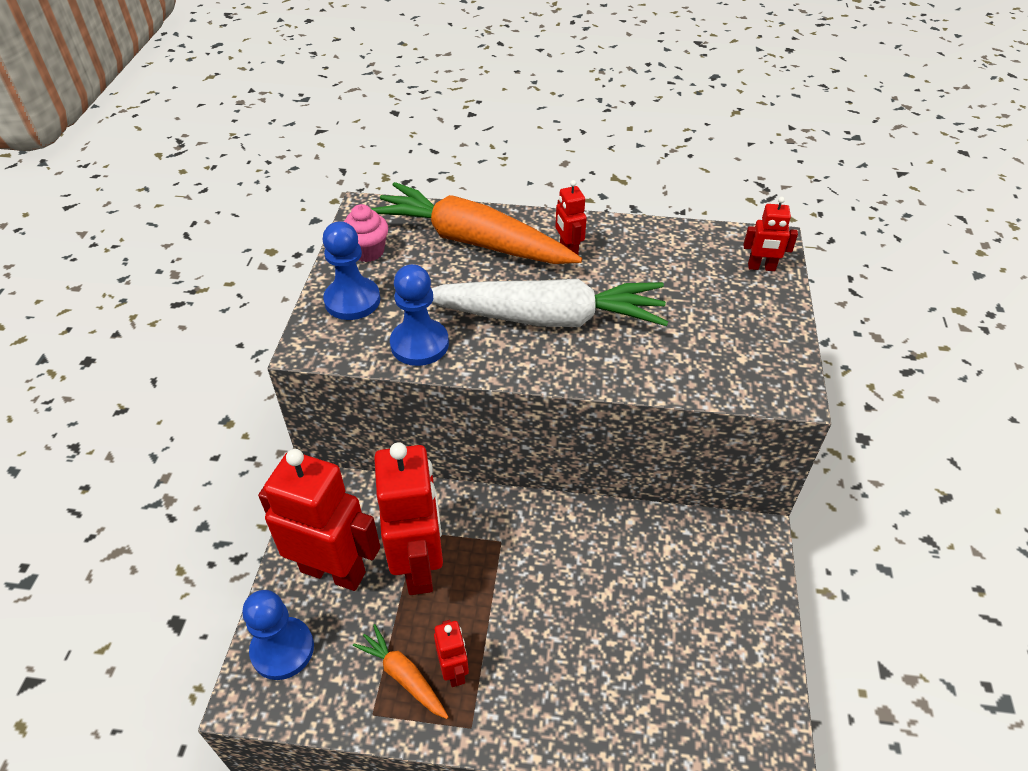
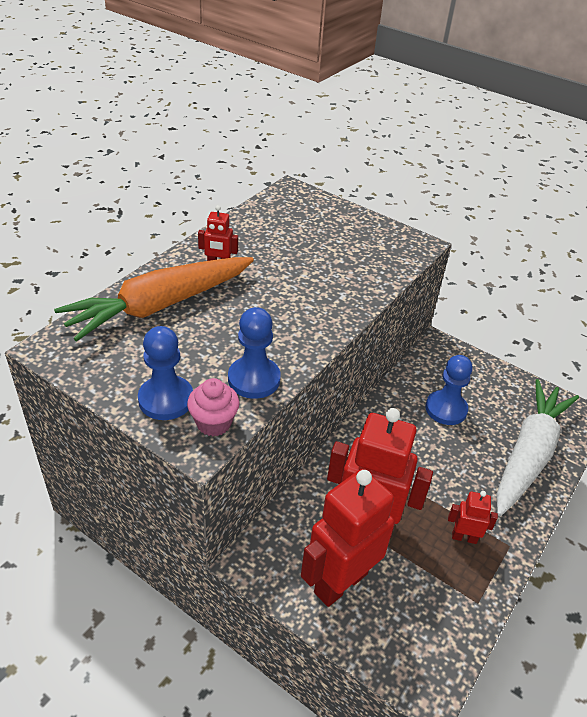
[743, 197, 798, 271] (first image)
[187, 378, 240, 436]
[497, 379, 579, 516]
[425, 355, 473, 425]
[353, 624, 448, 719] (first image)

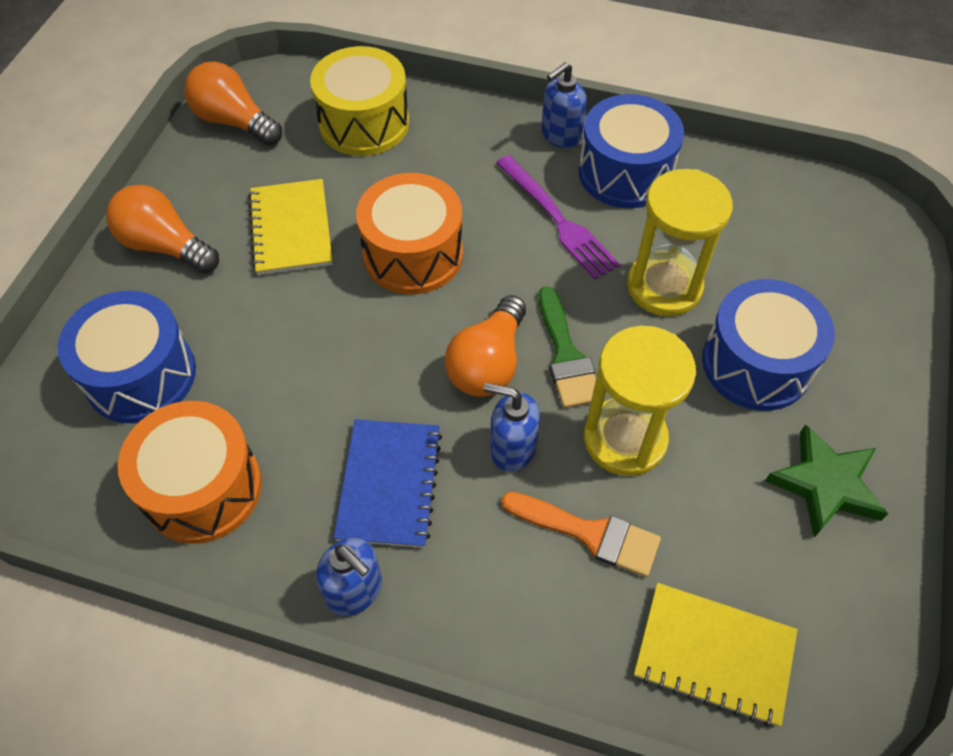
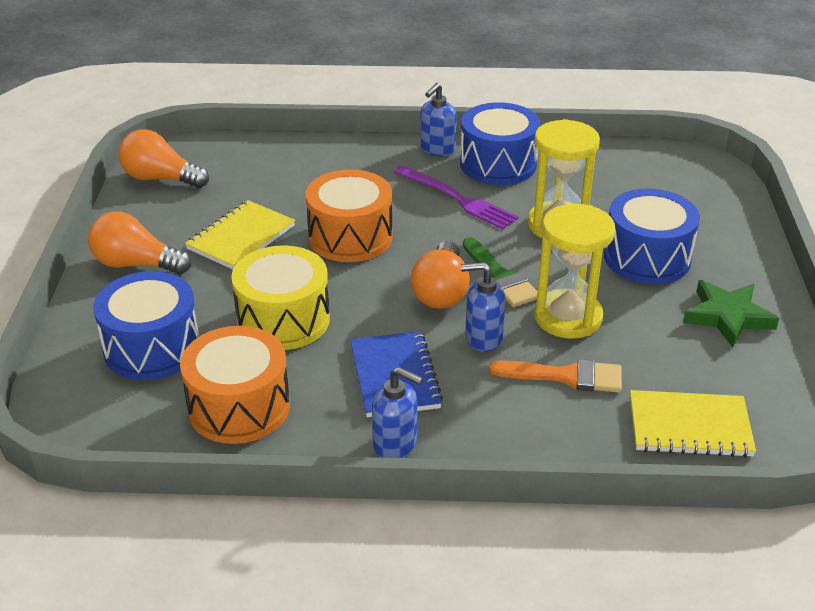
[231, 245, 330, 350]
[185, 200, 295, 270]

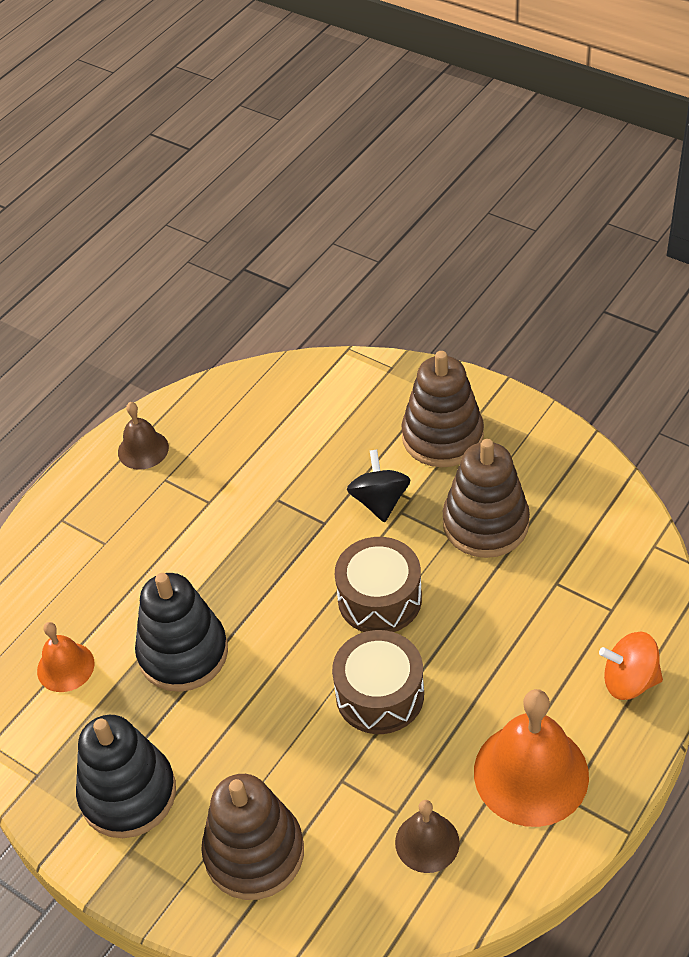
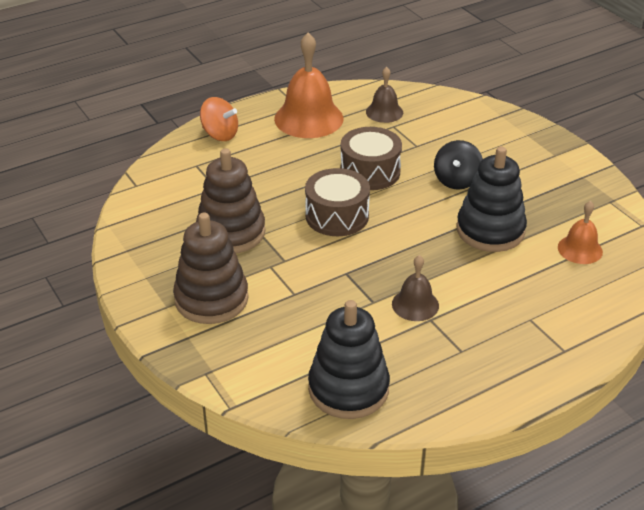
[392, 255, 439, 321]
[434, 140, 483, 190]
[308, 300, 390, 419]
[201, 774, 304, 900] (first image)

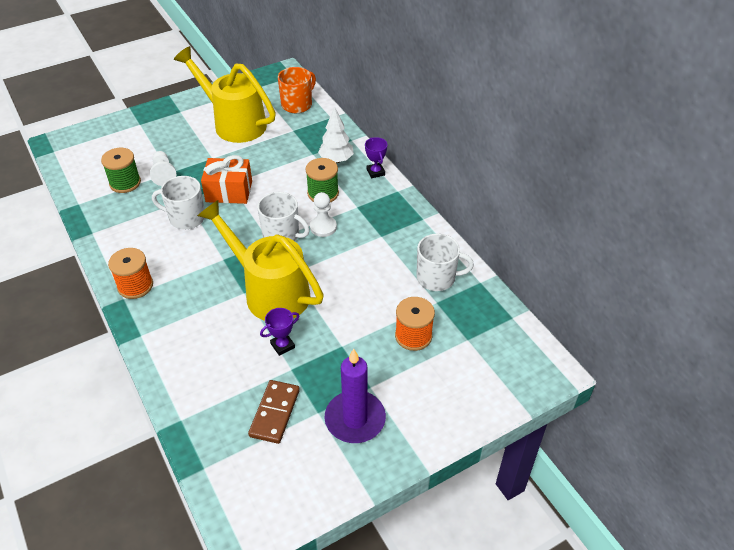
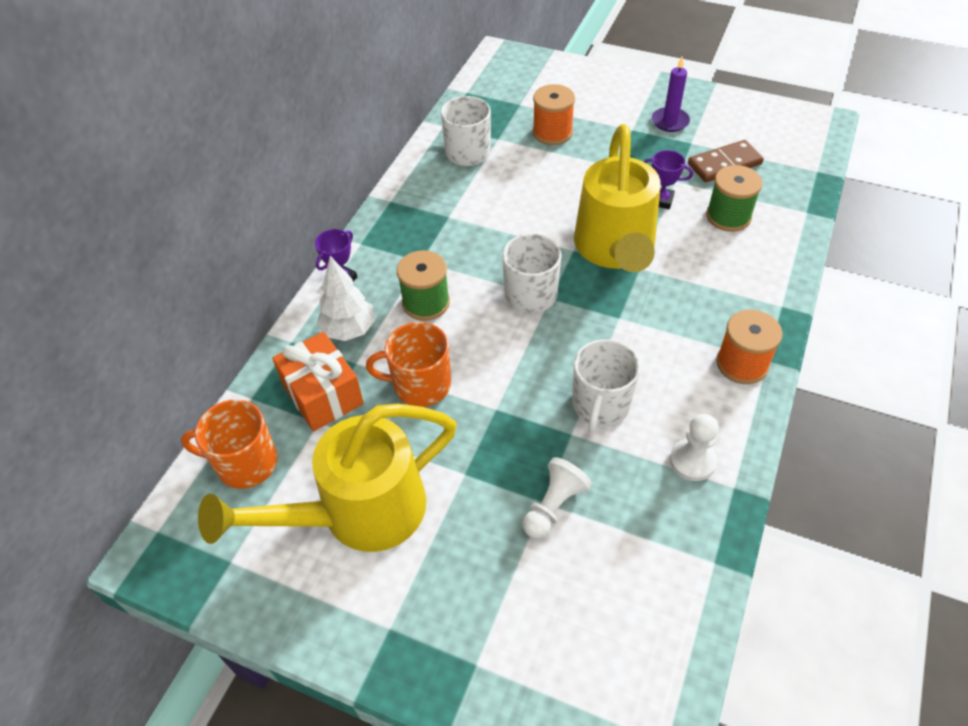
[198, 404, 457, 552]
[706, 165, 763, 232]
[272, 331, 364, 431]
[572, 339, 640, 433]
[670, 414, 719, 481]
[652, 56, 690, 132]
[366, 322, 451, 407]

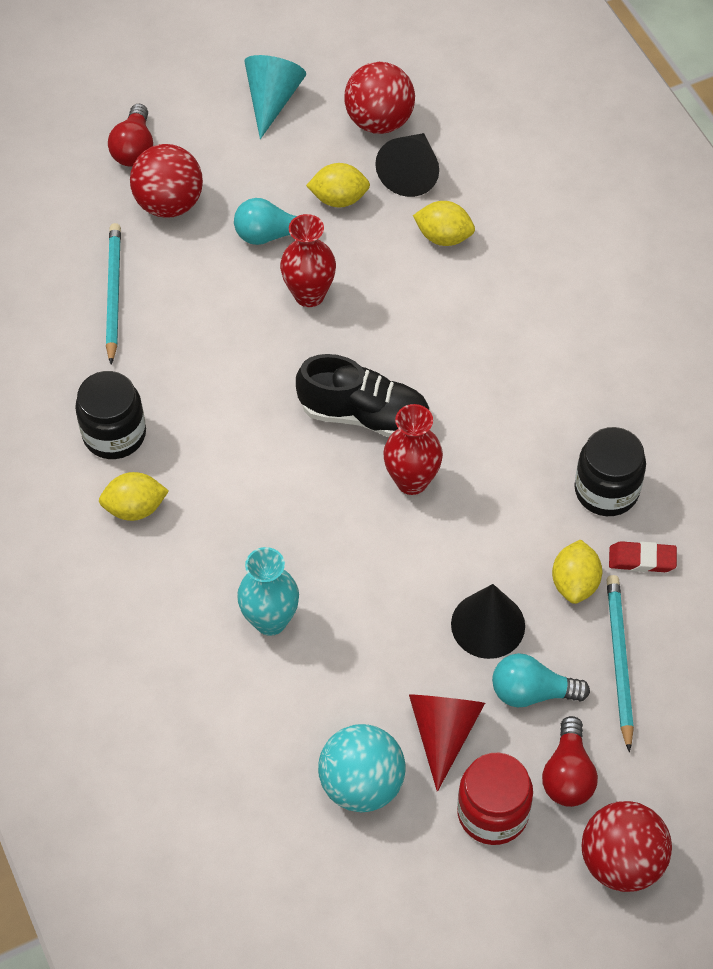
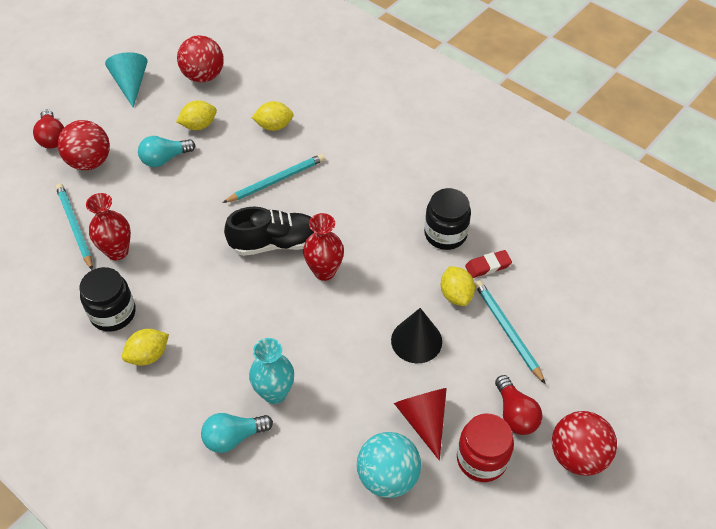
[375, 133, 439, 197] (first image)
[86, 193, 131, 261]
[201, 413, 273, 453]
[223, 154, 325, 203]

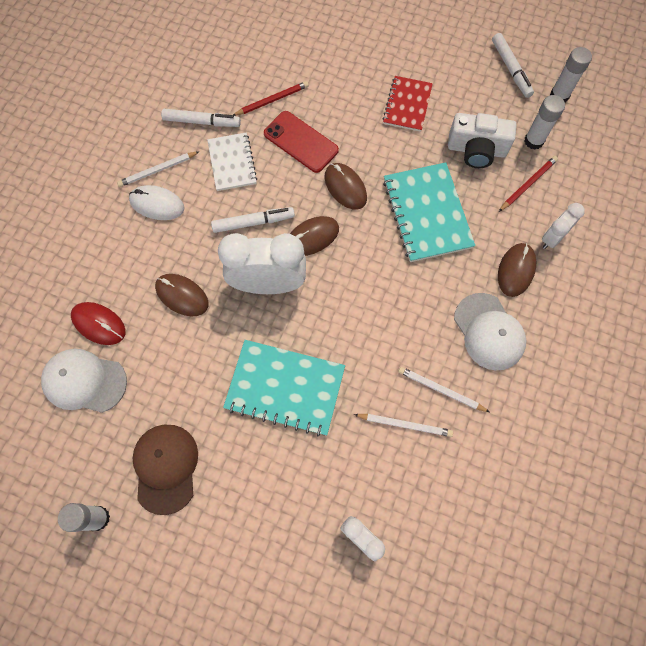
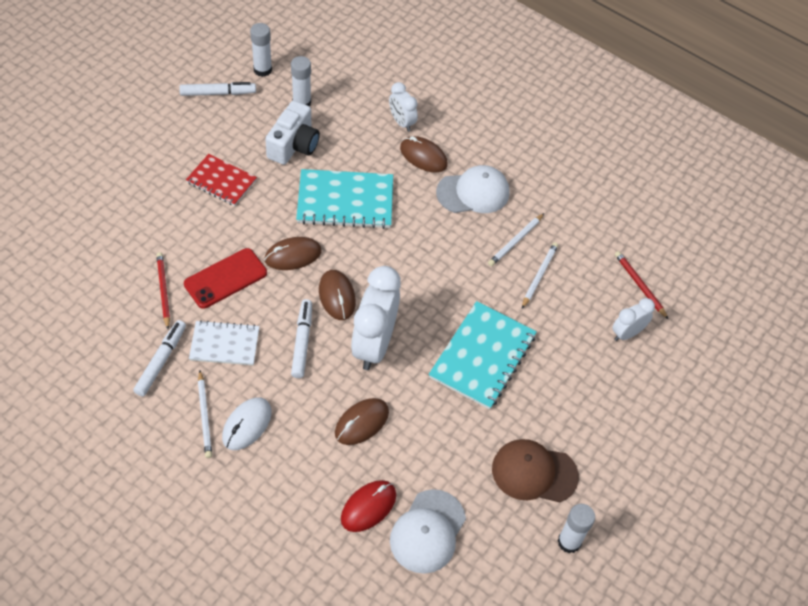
[615, 251, 668, 319]

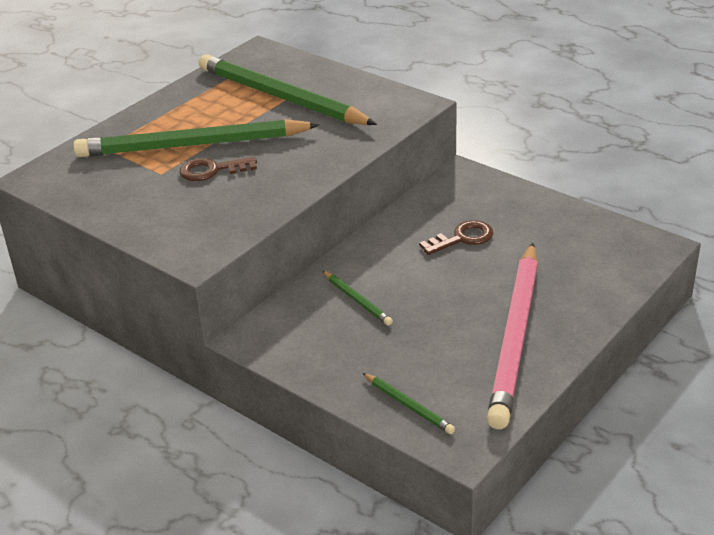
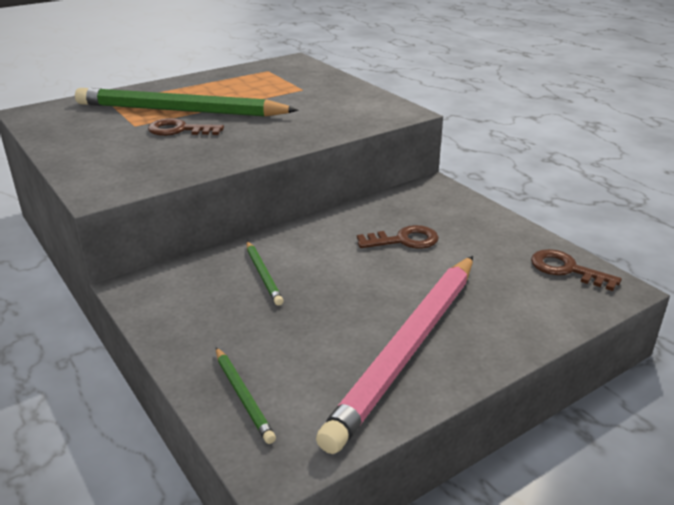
[199, 54, 377, 125] (first image)
[531, 249, 622, 291]

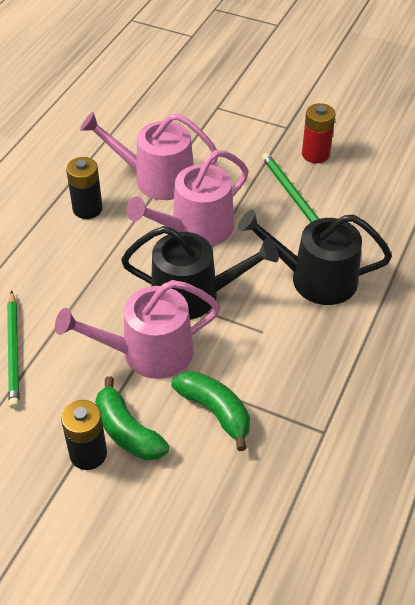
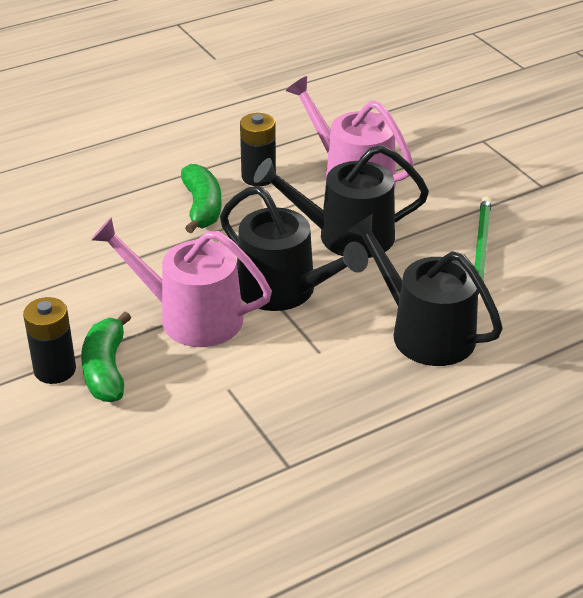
[302, 103, 335, 163] (first image)
[254, 145, 429, 258]
[7, 291, 20, 409] (first image)
[181, 164, 222, 233]

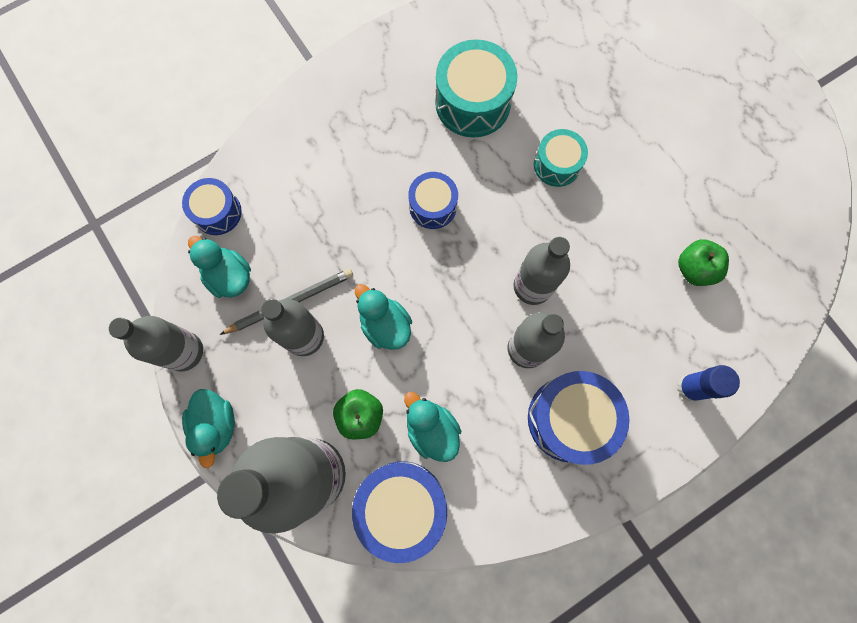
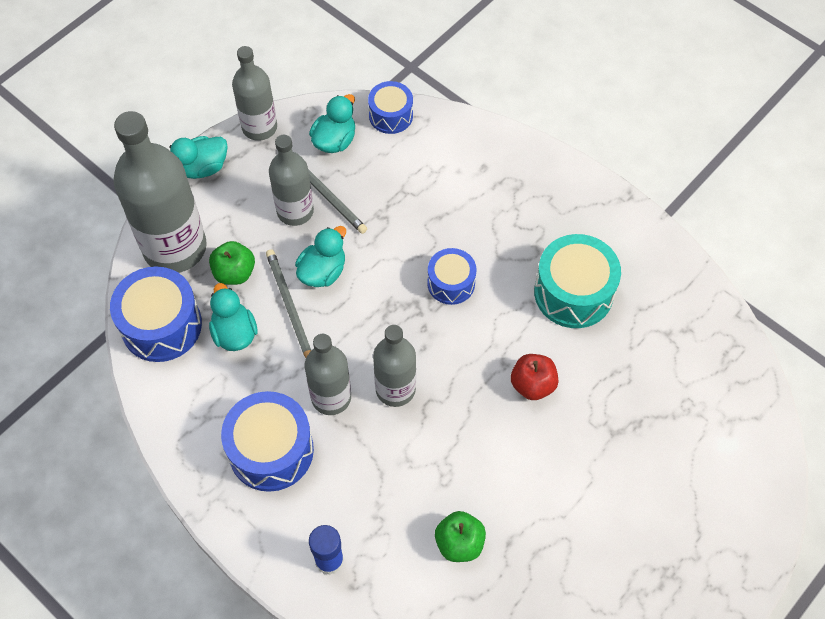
[511, 354, 558, 400]
[209, 283, 258, 351]
[266, 249, 311, 358]

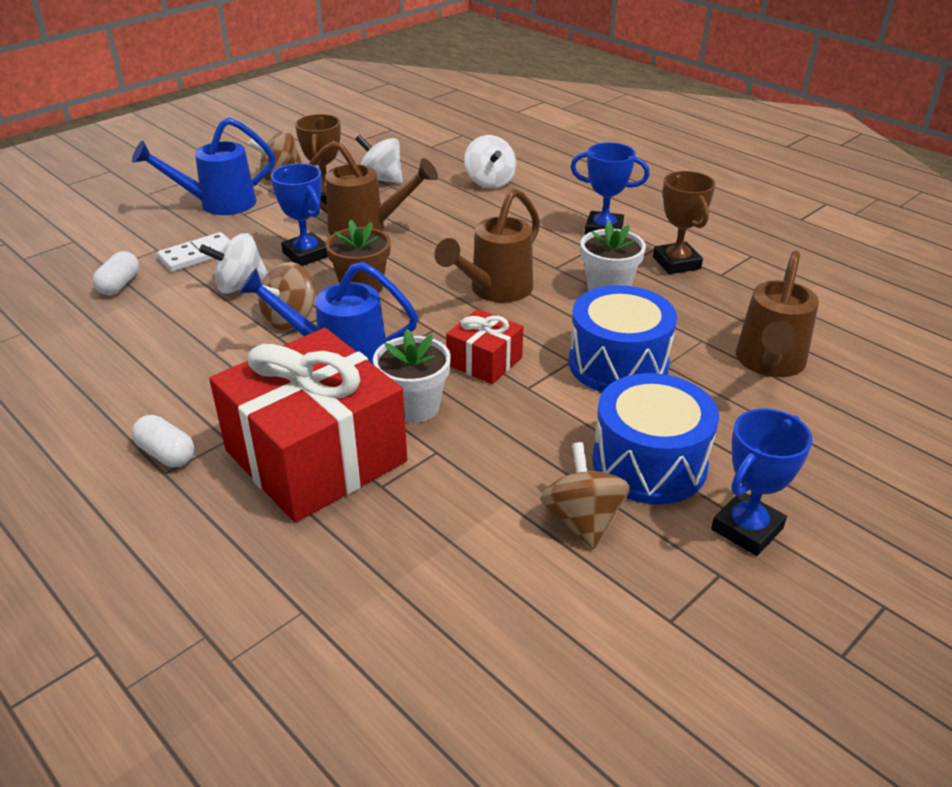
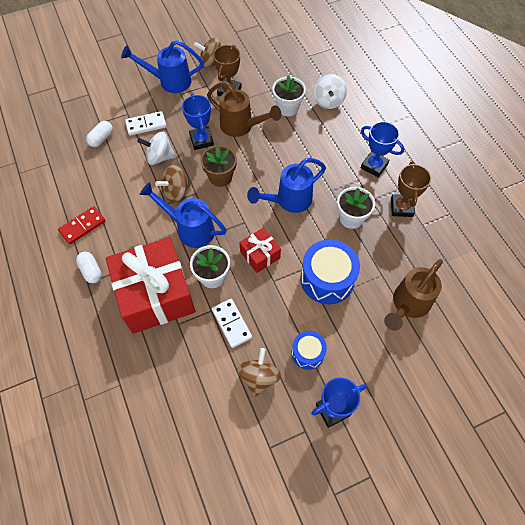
[355, 135, 403, 183] (first image)
[247, 158, 326, 213]
[292, 331, 327, 370]
[272, 75, 306, 116]
[58, 206, 105, 245]
[212, 299, 252, 348]

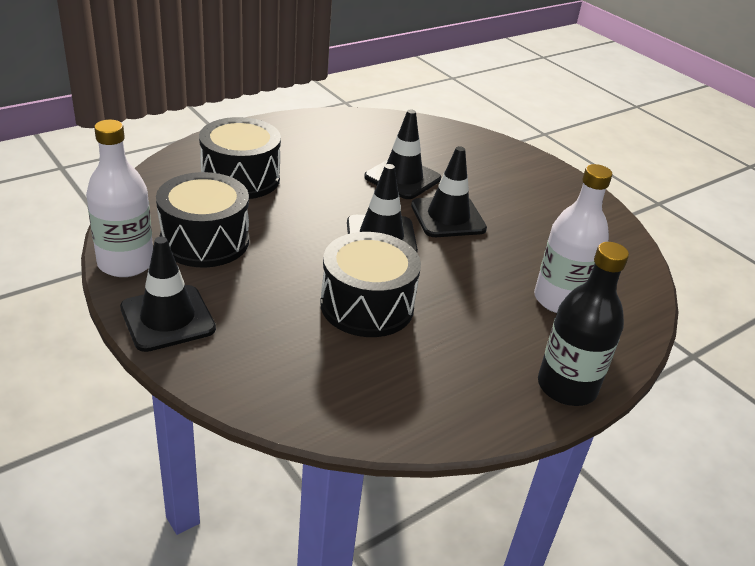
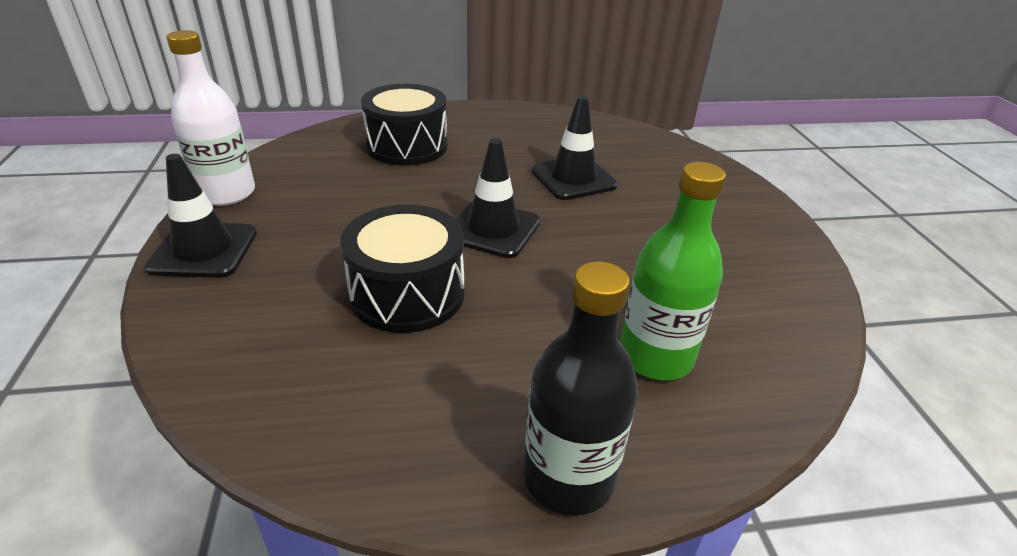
[411, 146, 487, 237] (first image)
[620, 162, 726, 380]
[156, 172, 249, 268] (first image)

